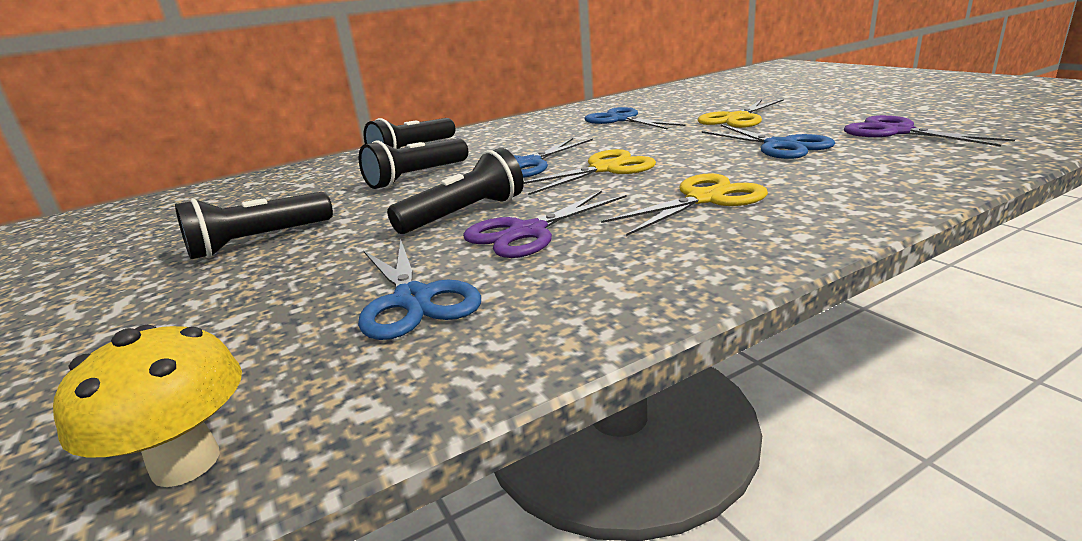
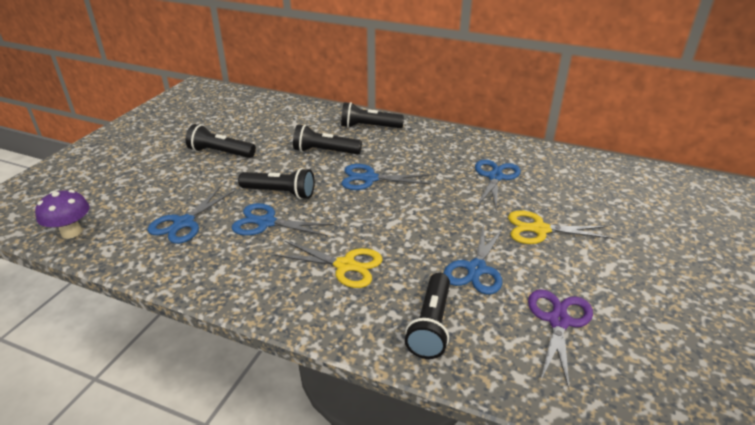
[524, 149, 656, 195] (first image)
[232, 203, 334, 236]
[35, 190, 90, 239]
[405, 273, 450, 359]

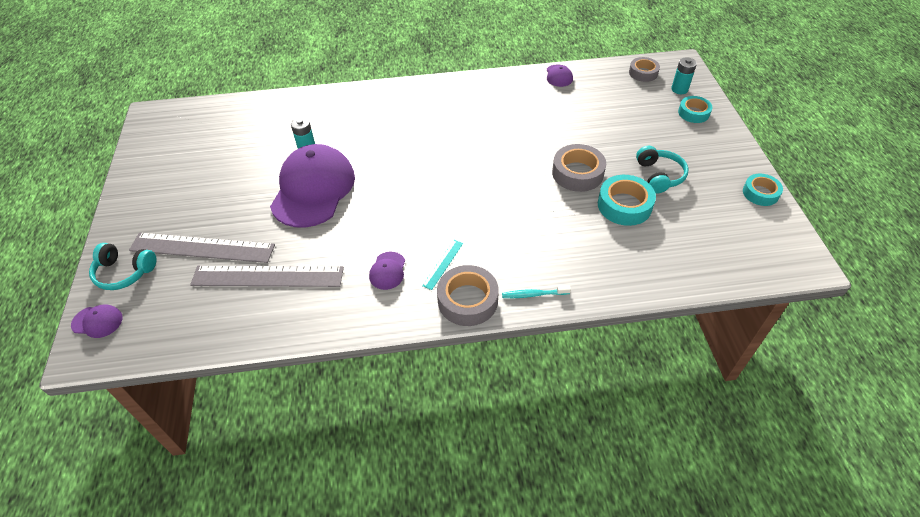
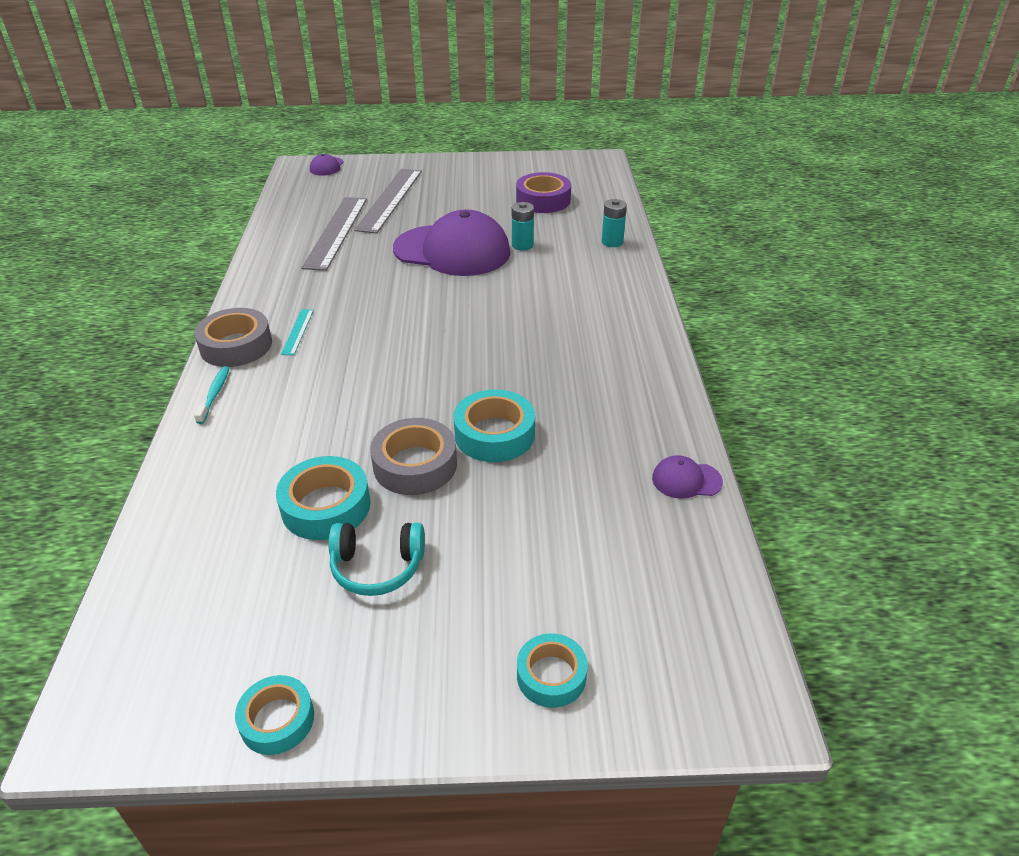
[629, 57, 660, 82] (first image)
[602, 199, 627, 247]
[281, 309, 314, 355]
[89, 243, 156, 290] (first image)
[369, 252, 405, 290] (first image)
[516, 172, 571, 213]
[453, 389, 535, 462]

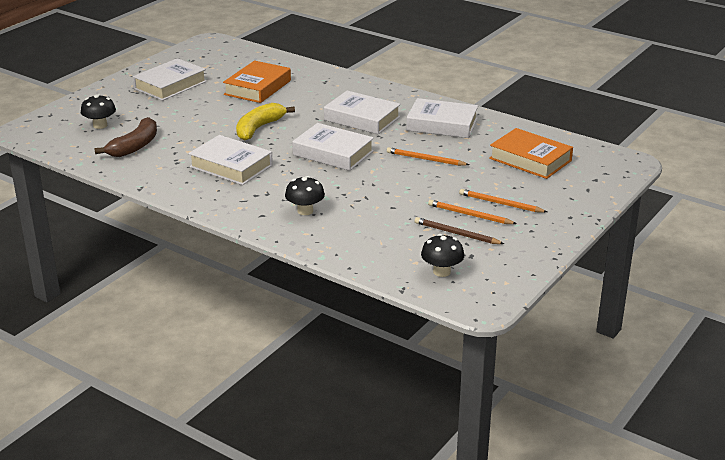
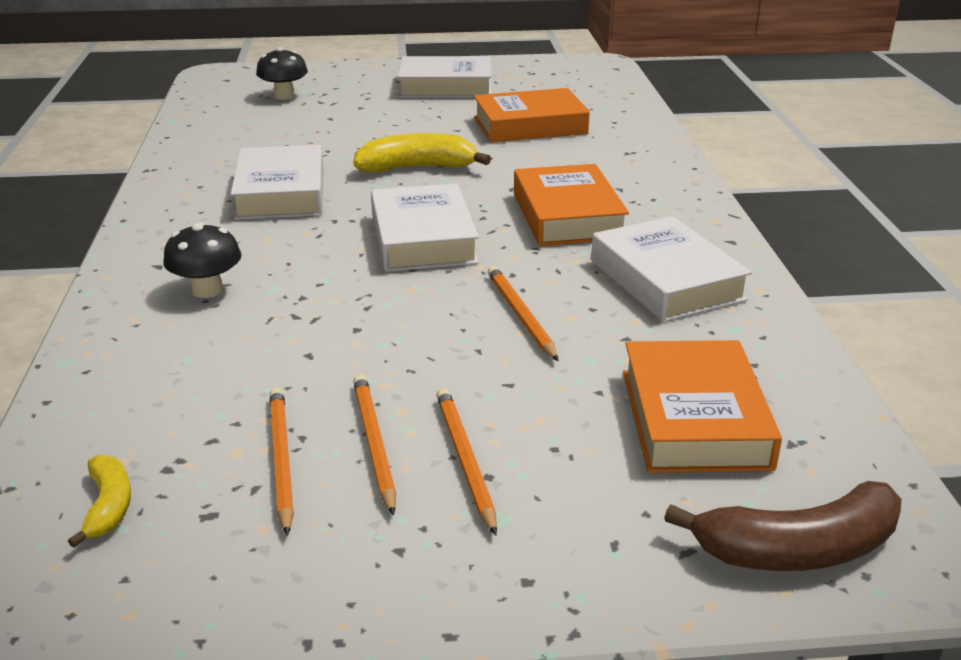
[514, 164, 629, 246]
[664, 481, 901, 571]
[270, 388, 294, 536]
[68, 455, 131, 548]

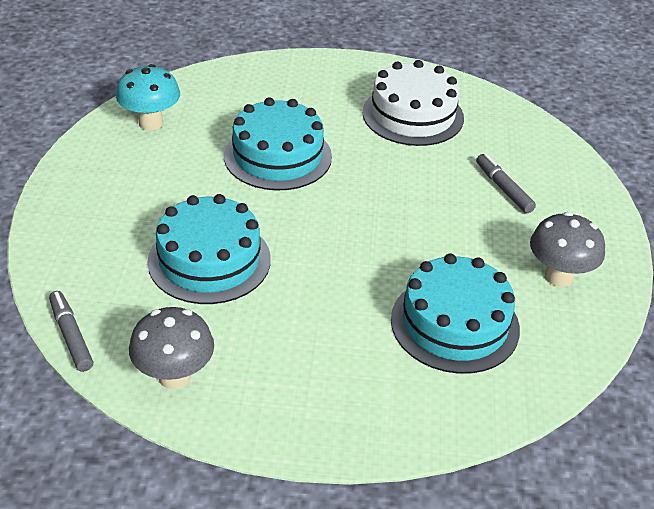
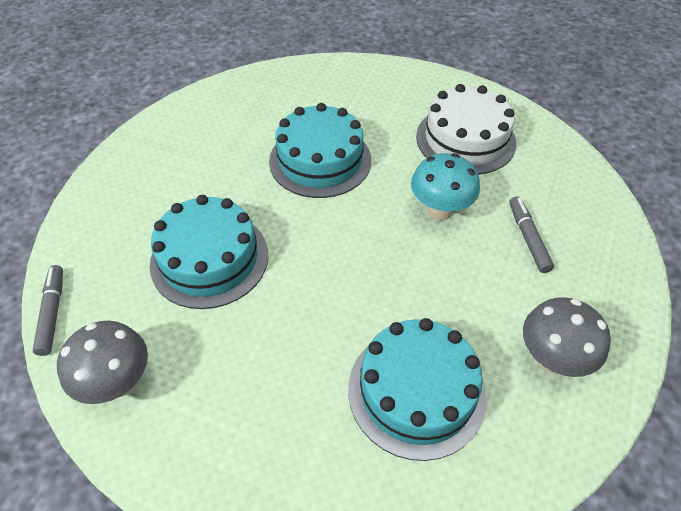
[411, 153, 480, 221]

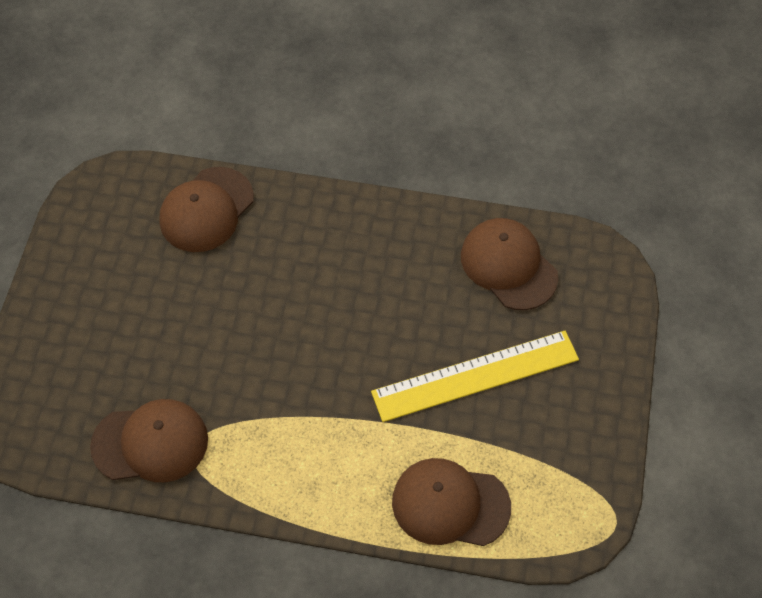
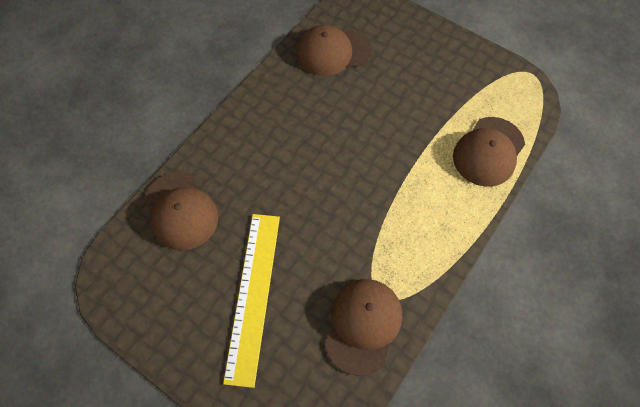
[223, 214, 280, 388]

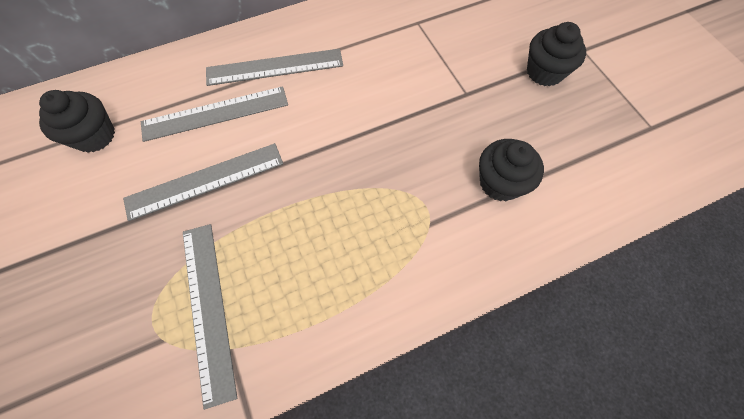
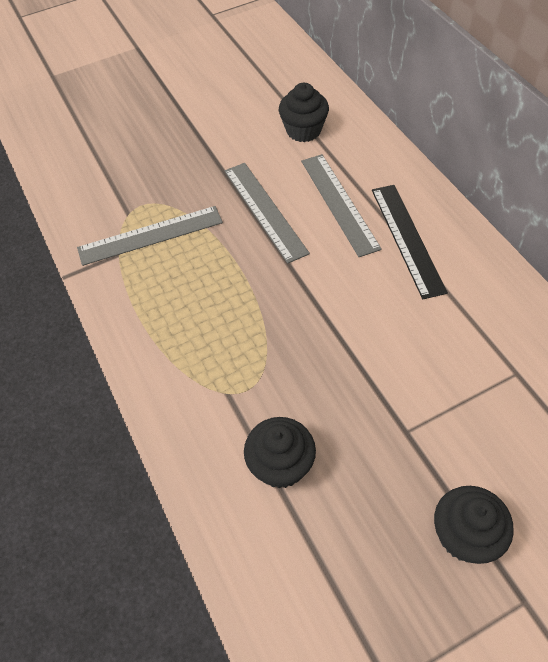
[372, 185, 448, 299]

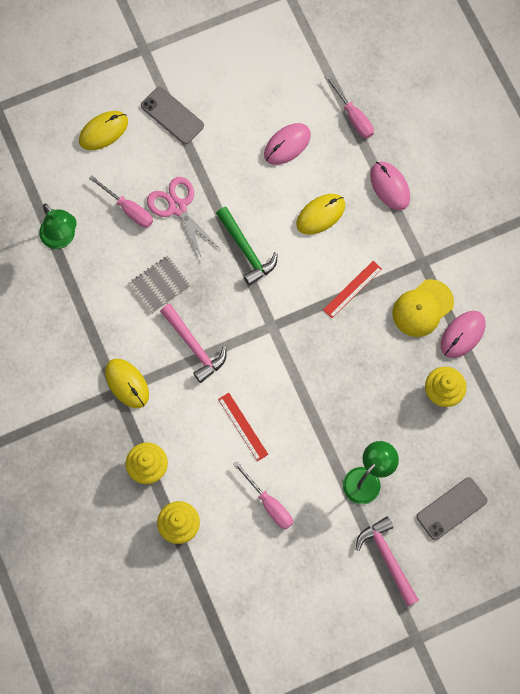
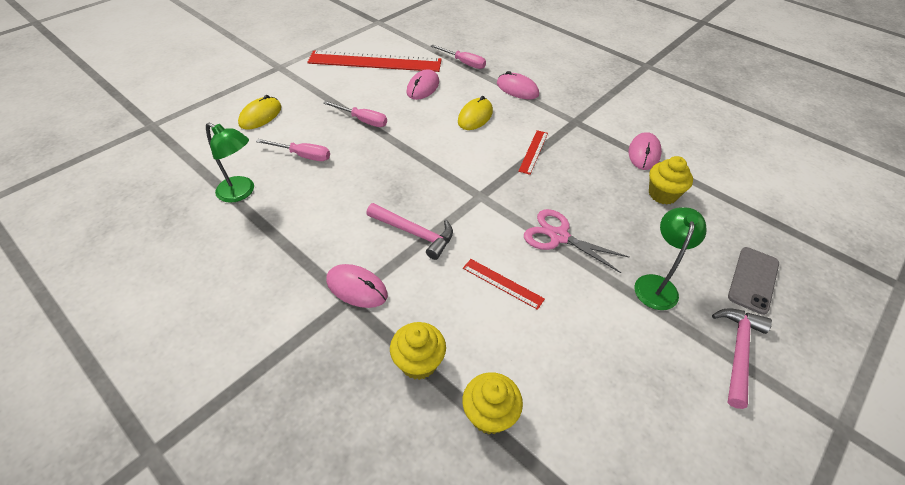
[141, 87, 204, 144] (first image)
[524, 209, 629, 273]
[216, 207, 278, 286] (first image)
[129, 256, 191, 313] (first image)
[392, 279, 454, 337] (first image)
[326, 264, 388, 308]
[323, 101, 387, 127]
[712, 309, 772, 409]
[307, 50, 442, 72]

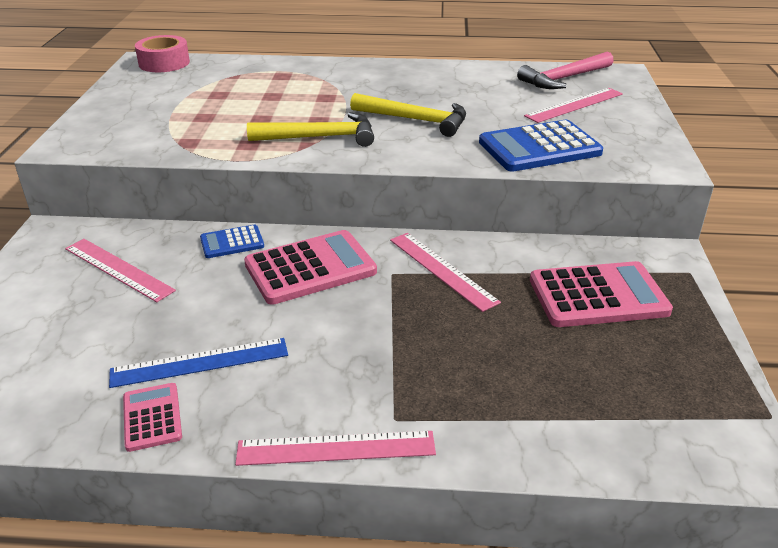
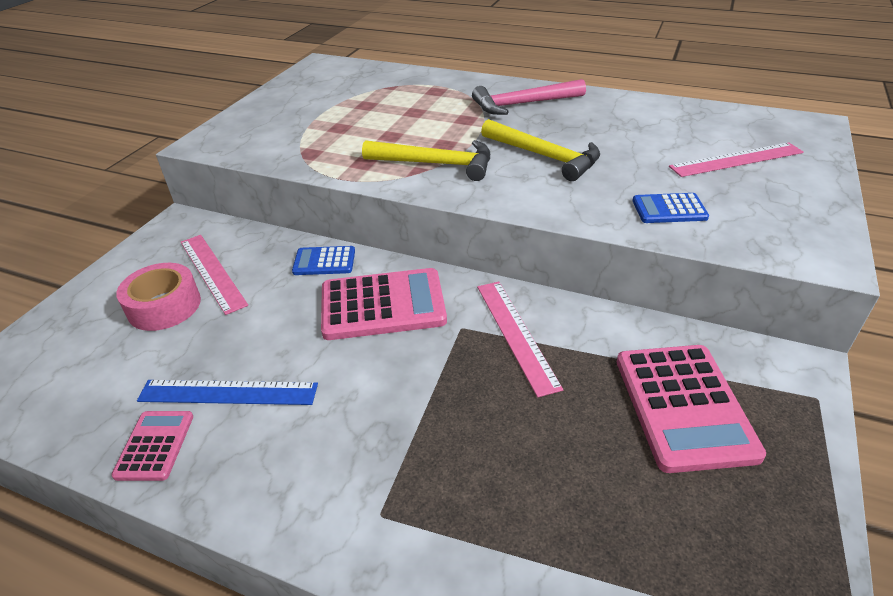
[116, 263, 201, 331]
[472, 79, 586, 115]
[632, 193, 709, 223]
[617, 345, 766, 473]
[235, 431, 436, 466] (first image)

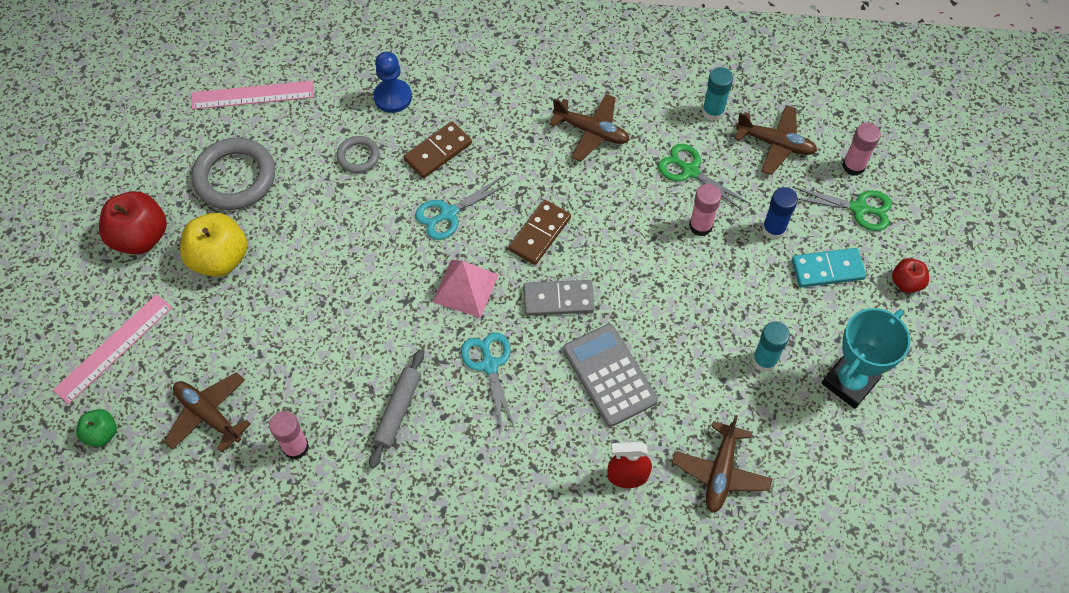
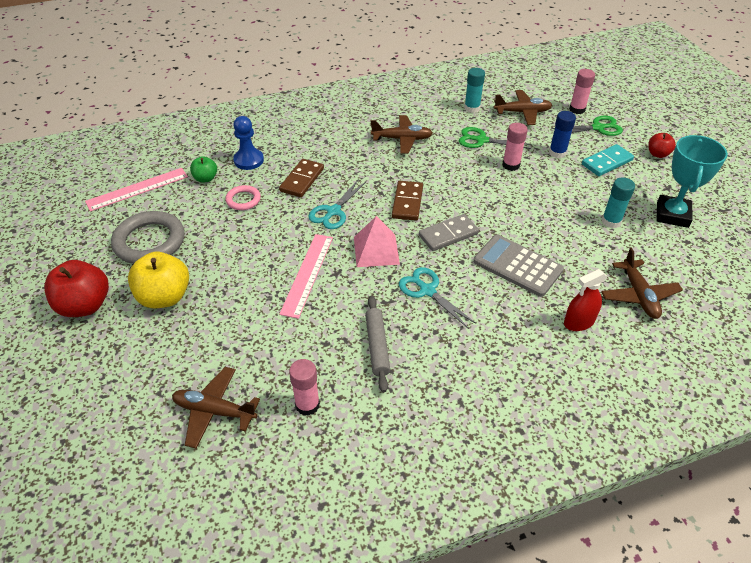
[225, 185, 261, 210]
[279, 234, 333, 319]
[190, 156, 217, 182]

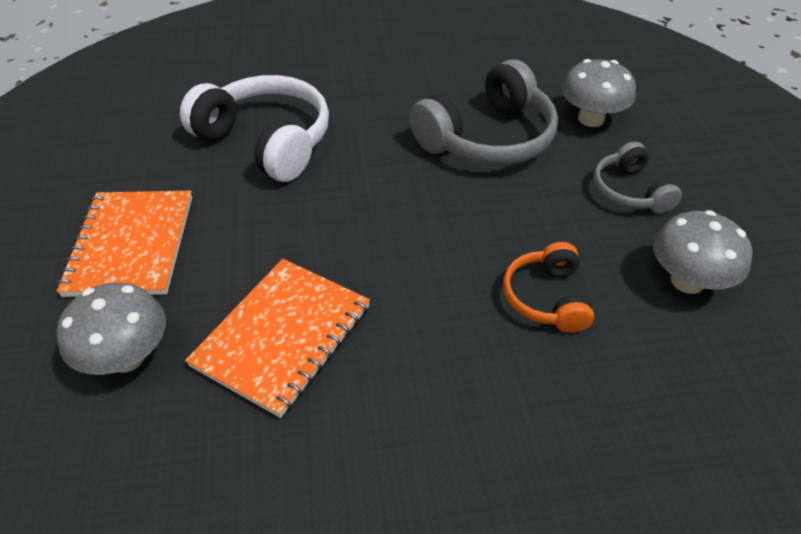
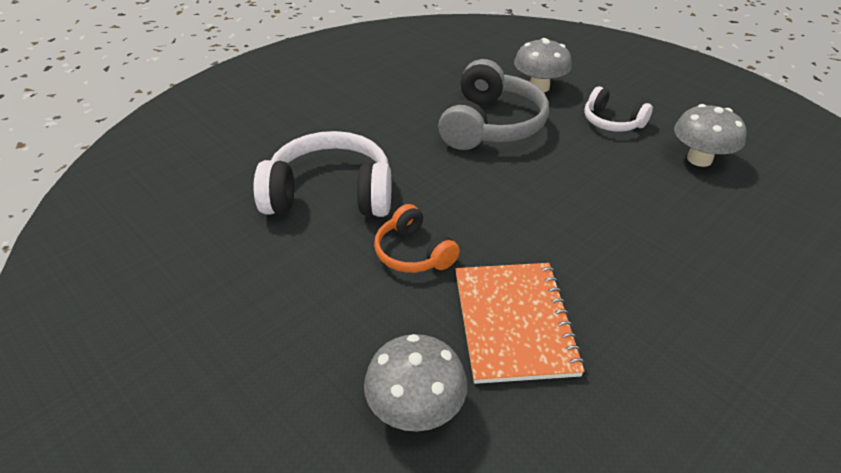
[584, 87, 653, 132]
[56, 191, 192, 297] (first image)
[374, 204, 460, 273]

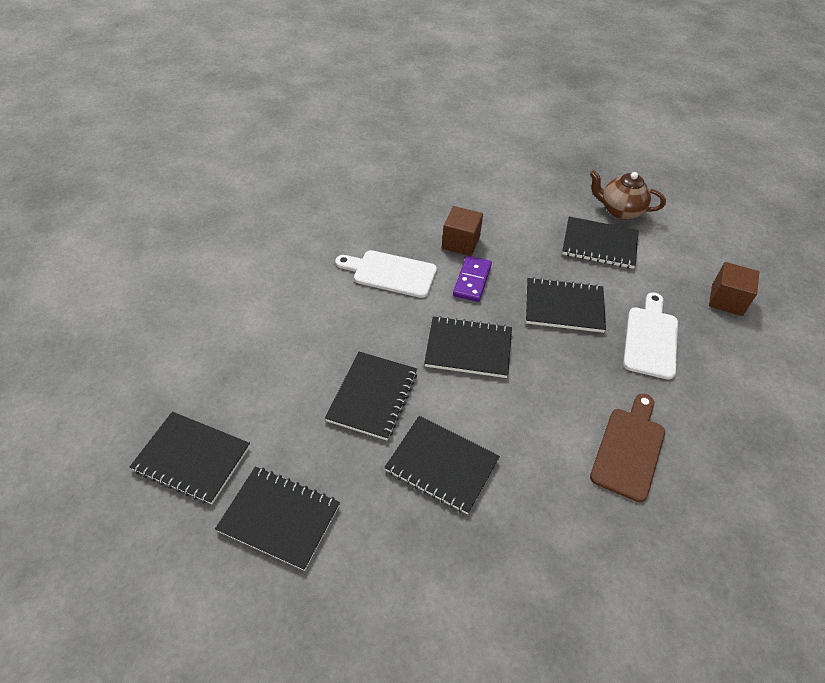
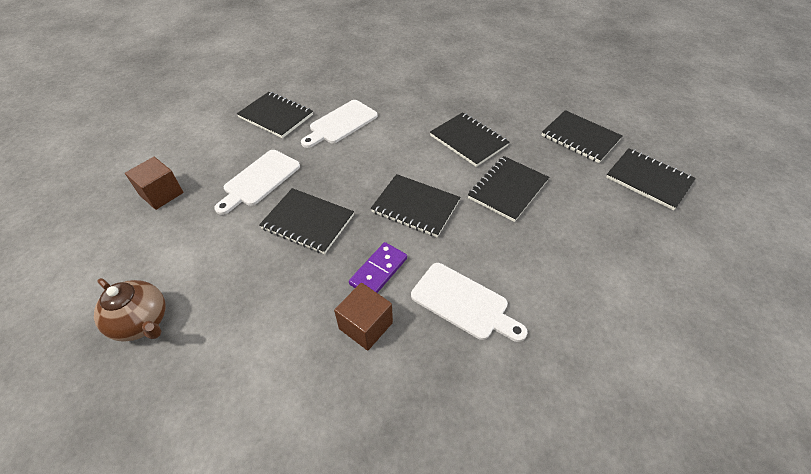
[237, 92, 313, 138]
[301, 100, 377, 148]

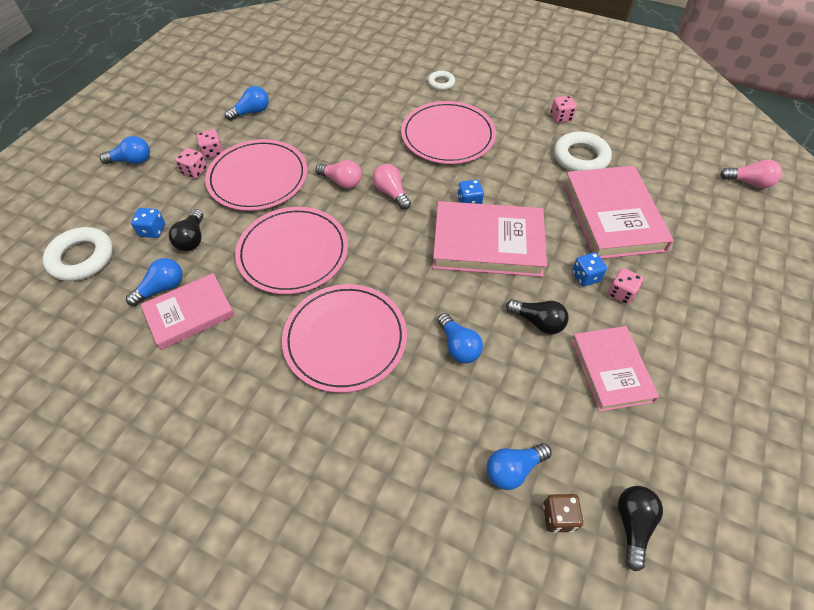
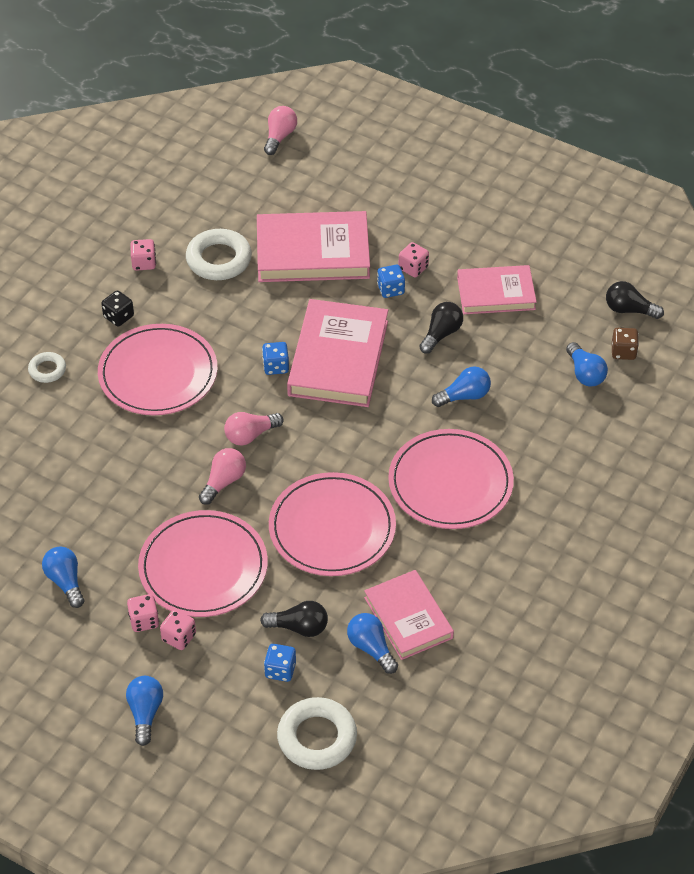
[101, 290, 134, 327]

